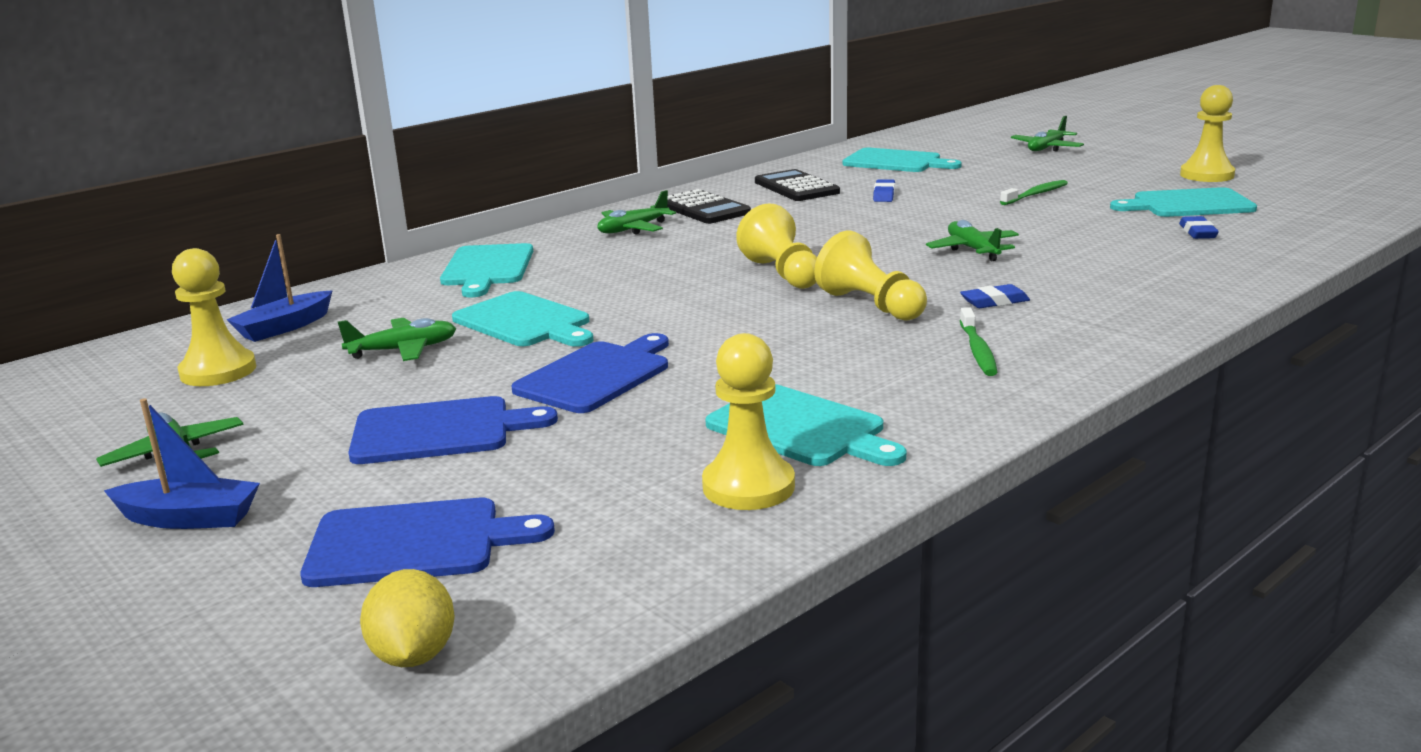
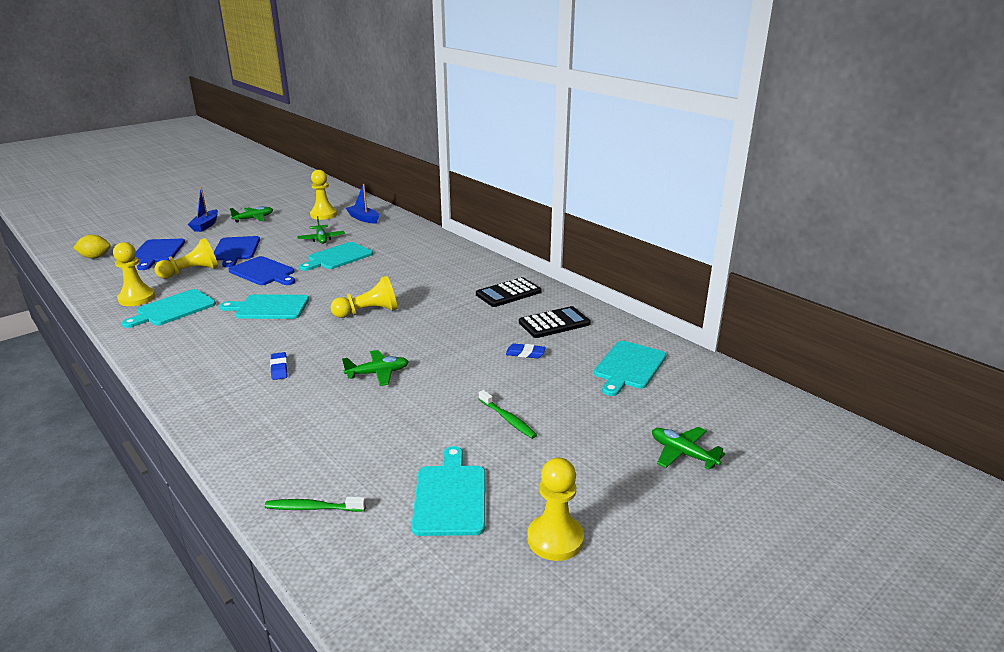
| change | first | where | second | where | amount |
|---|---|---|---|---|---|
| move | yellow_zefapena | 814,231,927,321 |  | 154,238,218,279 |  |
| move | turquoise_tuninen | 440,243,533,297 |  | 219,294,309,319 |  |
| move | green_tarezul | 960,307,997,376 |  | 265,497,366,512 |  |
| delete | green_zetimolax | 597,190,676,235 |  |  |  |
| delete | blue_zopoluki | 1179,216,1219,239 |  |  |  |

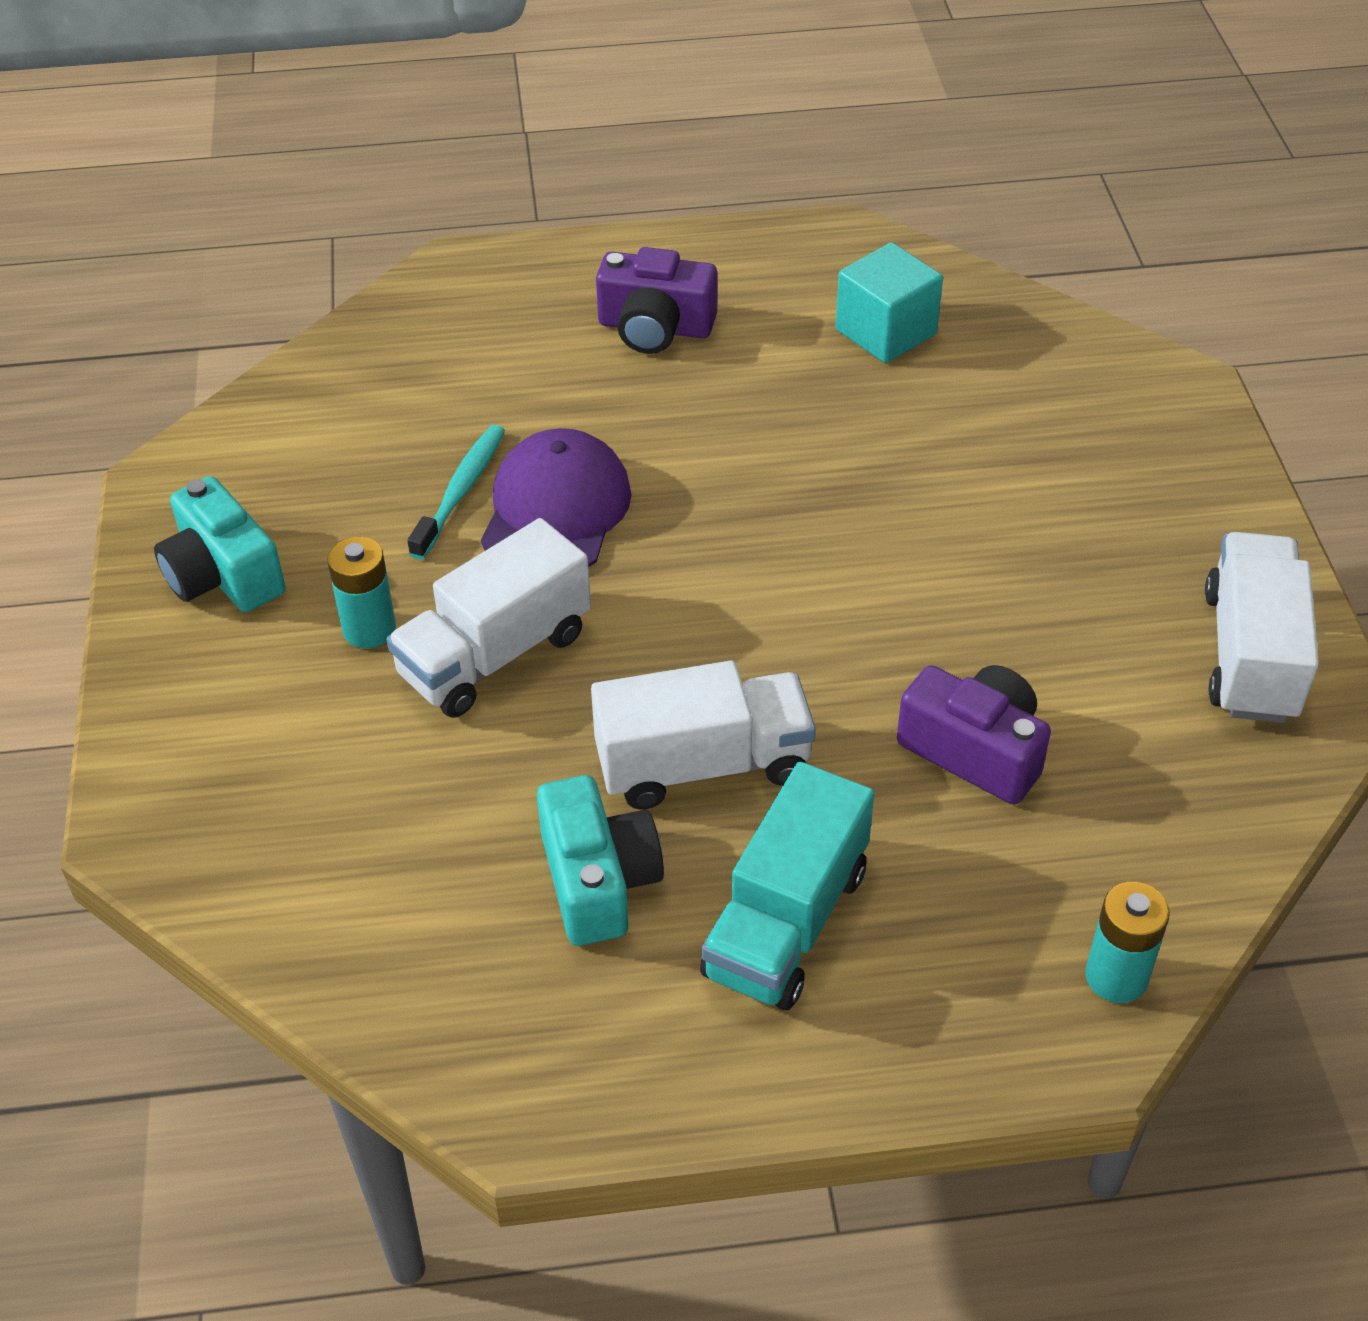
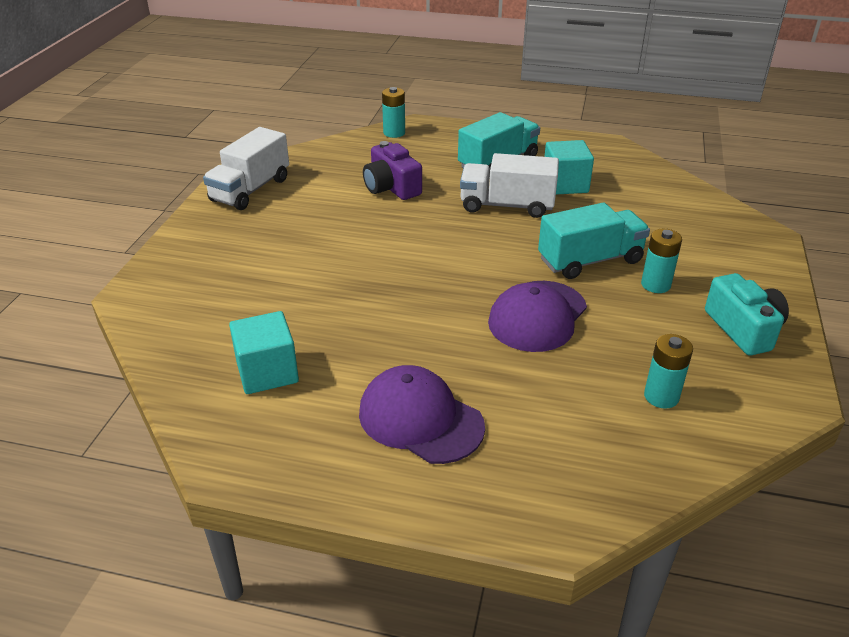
| change | first | where | second | where | amount |
|---|---|---|---|---|---|
| replace | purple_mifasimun | 596,247,717,354 | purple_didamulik | 359,365,485,464 |  |
| recolor | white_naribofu | 386,518,591,718 | turquoise_naribofu | 538,203,650,279 |  |
| replace | turquoise_mifasimun | 537,775,664,946 | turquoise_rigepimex | 544,140,594,195 |  |
| insert |  |  | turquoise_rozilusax | 644,334,693,409 |  |
| delete | turquoise_tarezul | 407,425,505,560 |  |  |  |

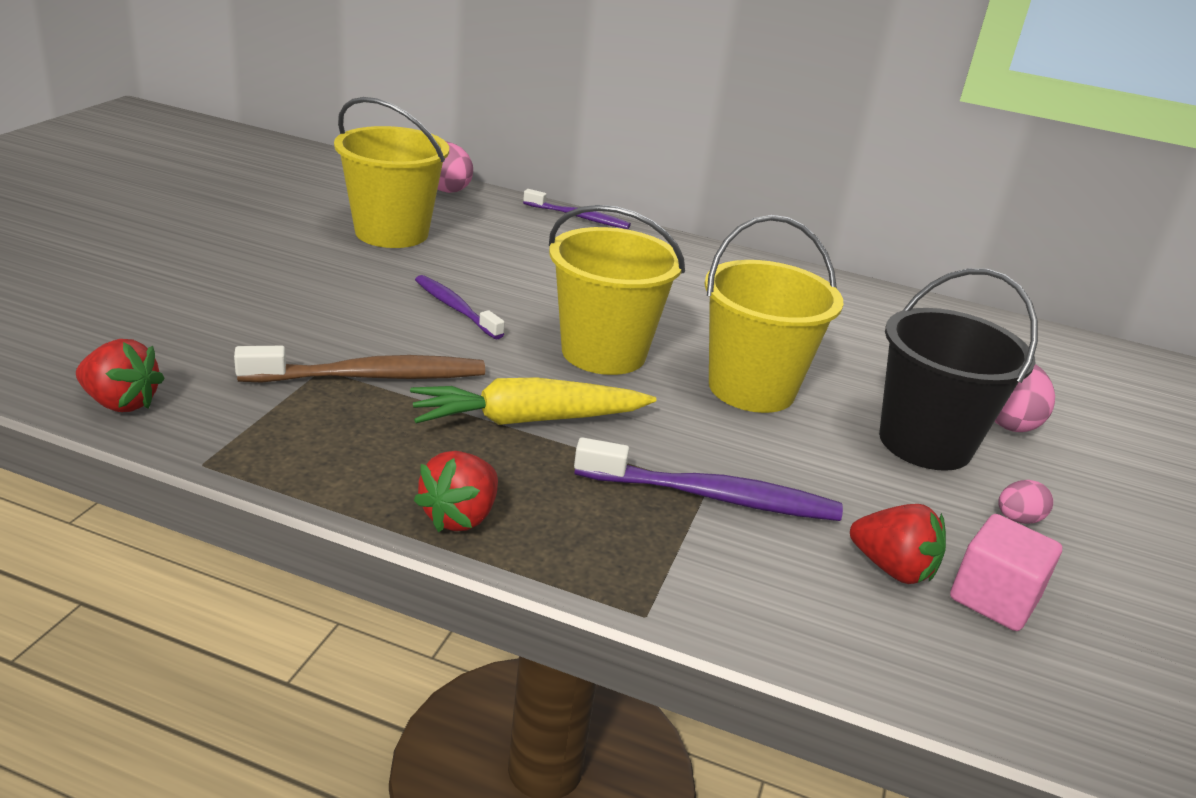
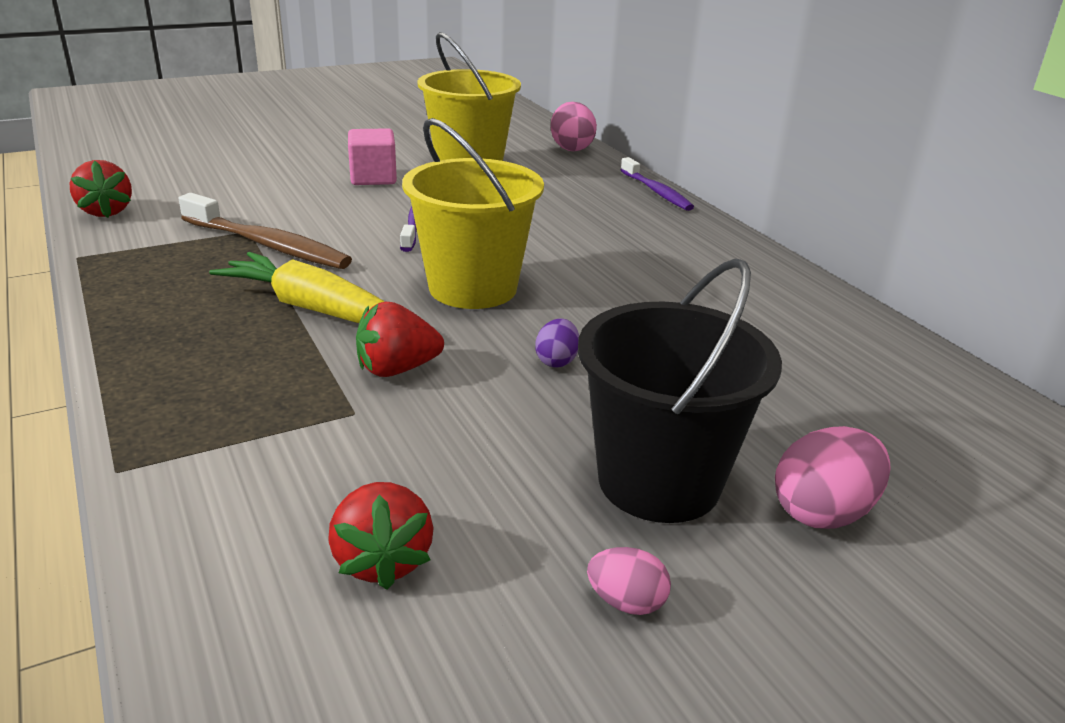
| change | first | where | second | where | amount |
|---|---|---|---|---|---|
| move | pink_rigepimex | 950,514,1062,631 |  | 348,128,397,185 |  |
| move | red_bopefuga | 413,451,498,532 |  | 356,302,444,377 |  |
| replace | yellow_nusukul | 704,215,843,413 | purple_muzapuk | 535,319,579,368 |  |
| delete | purple_tarezul | 574,437,843,521 |  |  |  |

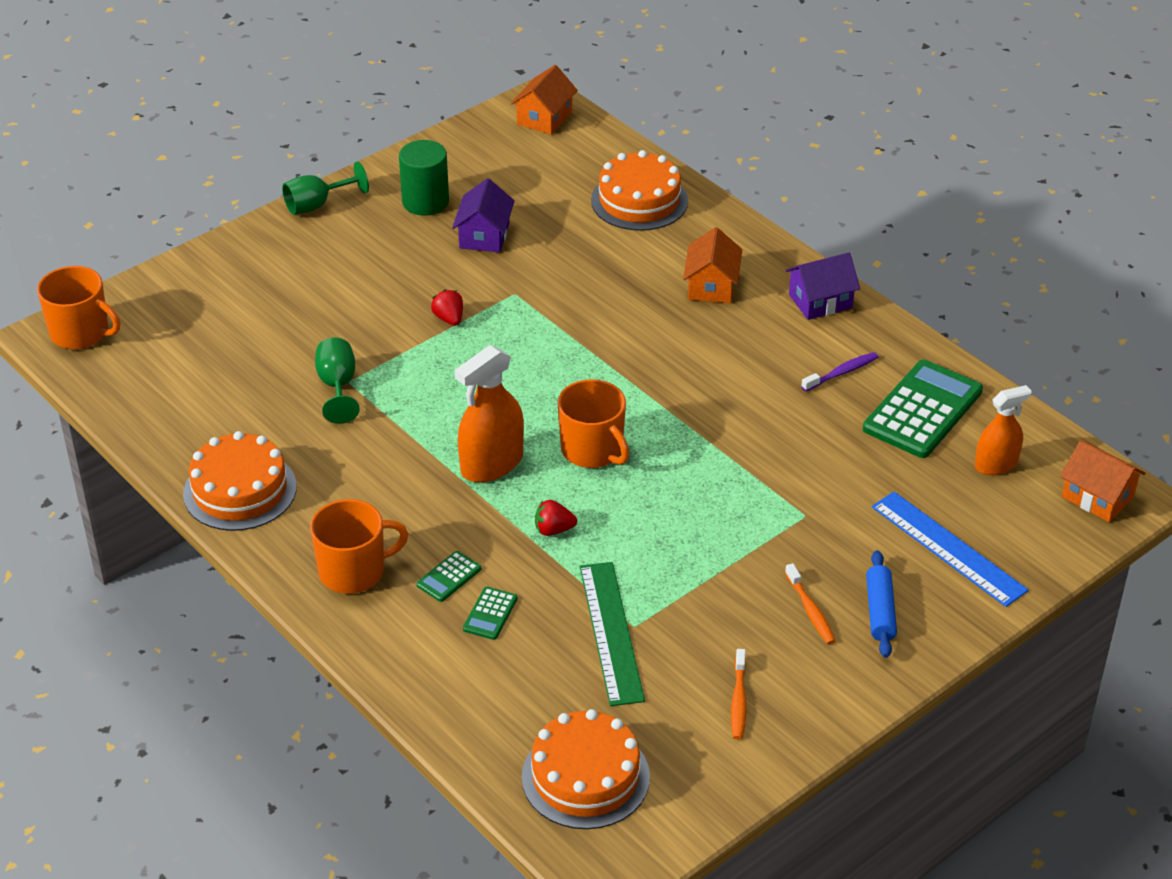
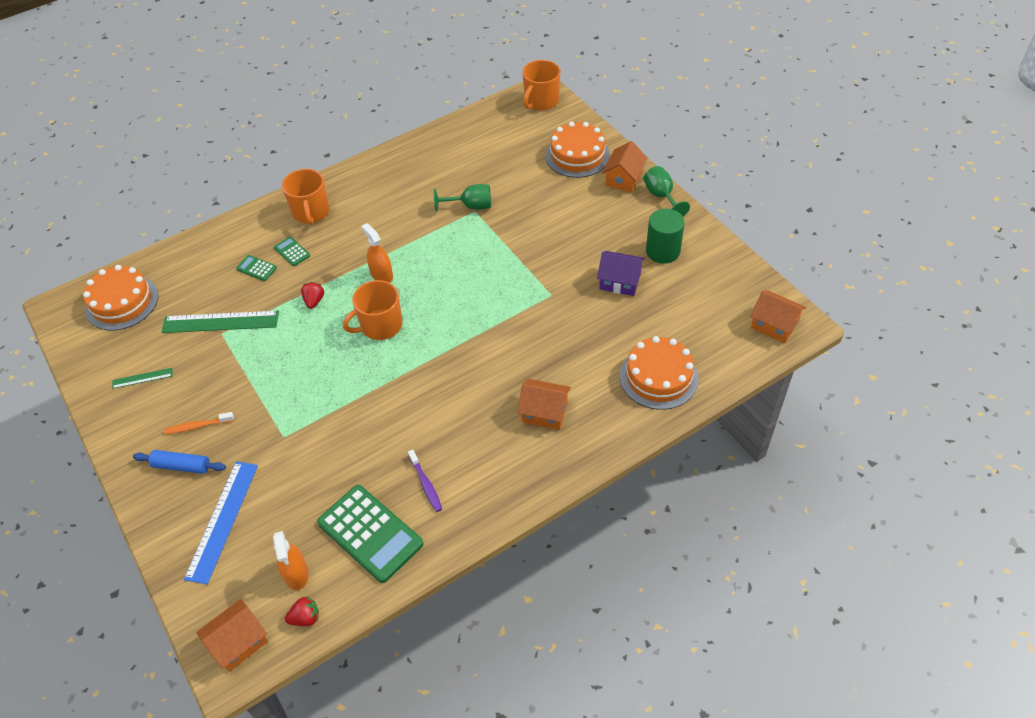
| change | first | where | second | where | amount |
|---|---|---|---|---|---|
| replace | orange_tarezul | 731,649,747,740 | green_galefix | 112,368,173,389 |  |
| rotate | blue_galefix | 872,492,1029,607 |  | 184,461,258,584 | 45 degrees counterclockwise |
| move | red_bopefuga | 431,290,463,326 |  | 285,596,319,626 |  |
| resize | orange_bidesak | 455,345,524,482 |  | 361,223,393,283 | x0.65 |
| move | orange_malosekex | 183,431,297,531 |  | 545,122,610,178 |  |
| insert |  |  | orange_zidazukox | 602,141,647,193 |  |
| delete | purple_zidazukox | 785,253,860,320 |  |  |  |

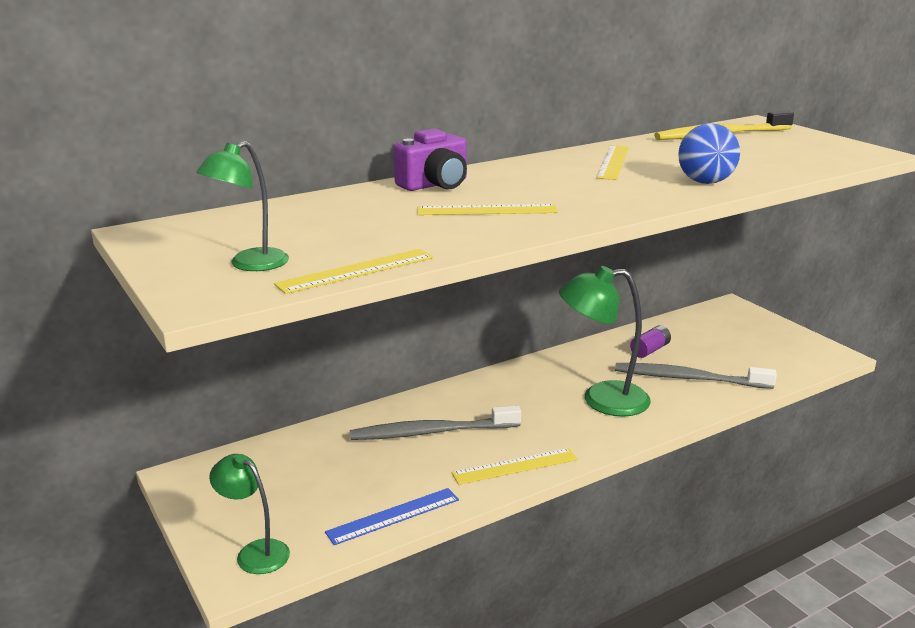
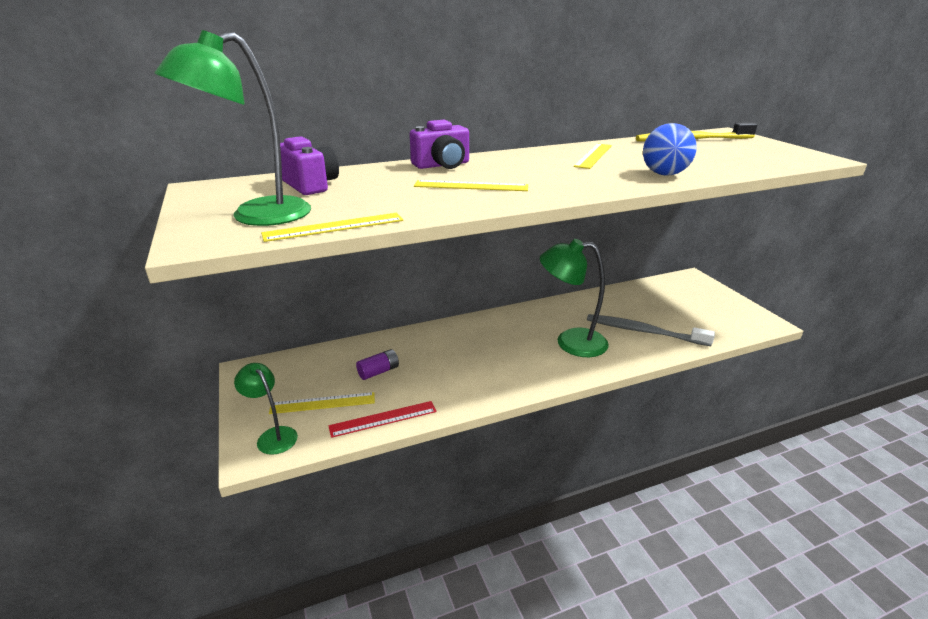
| change | first | where | second | where | amount |
|---|---|---|---|---|---|
| resize | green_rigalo | 196,141,289,271 |  | 154,30,311,226 | x1.64 |
| move | yellow_galefix | 452,448,578,485 |  | 269,392,375,414 |  |
| insert |  |  | purple_mifasimun | 280,136,339,195 |  |
| recolor | blue_galefix | 325,488,459,545 | red_galefix | 329,401,436,438 |  |
| move | purple_rozilusax | 630,325,671,358 |  | 356,349,399,380 |  |
| delete | grey_tarezul | 350,405,521,440 |  |  |  |

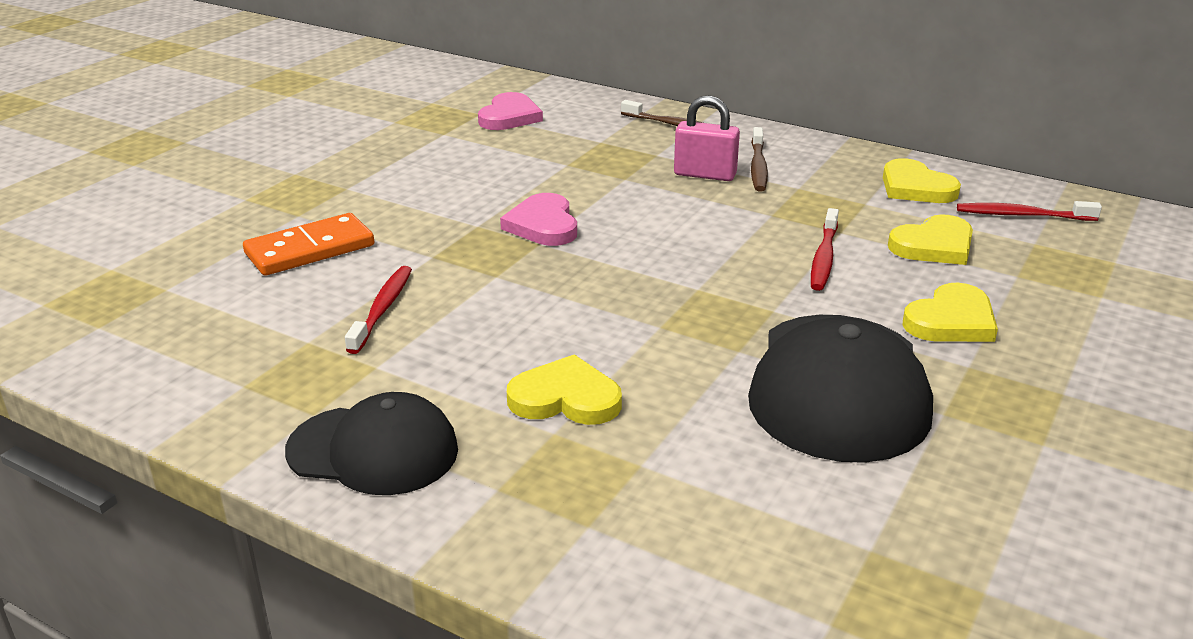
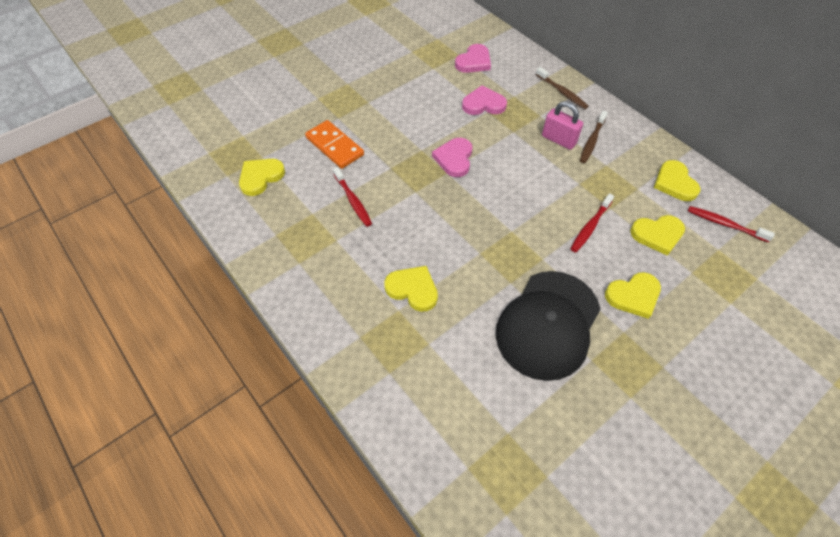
| change | first | where | second | where | amount |
|---|---|---|---|---|---|
| insert |  |  | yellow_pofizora | 239,159,285,196 |  |
| rotate | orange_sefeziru | 243,213,374,276 |  | 305,120,364,169 | 60 degrees clockwise |
| rotate | red_tarezul | 345,266,412,354 |  | 333,167,372,227 | 120 degrees clockwise |
| insert |  |  | pink_pofizora | 462,86,507,115 |  |
| delete | black_didamulik | 285,392,458,495 |  |  |  |

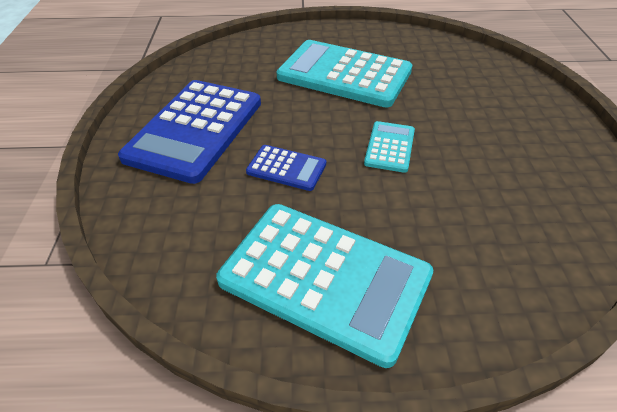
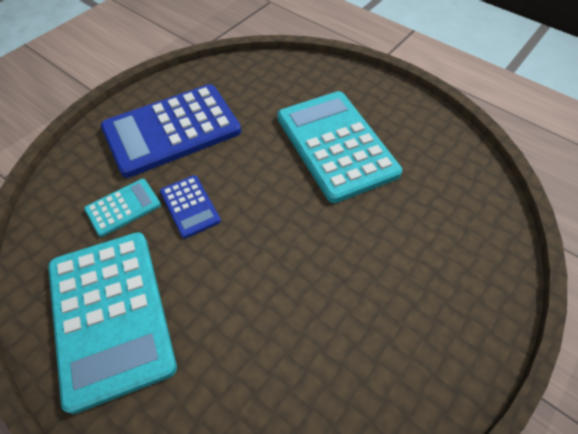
| change | first | where | second | where | amount |
|---|---|---|---|---|---|
| move | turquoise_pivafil | 364,121,415,173 |  | 84,179,161,237 |  |

